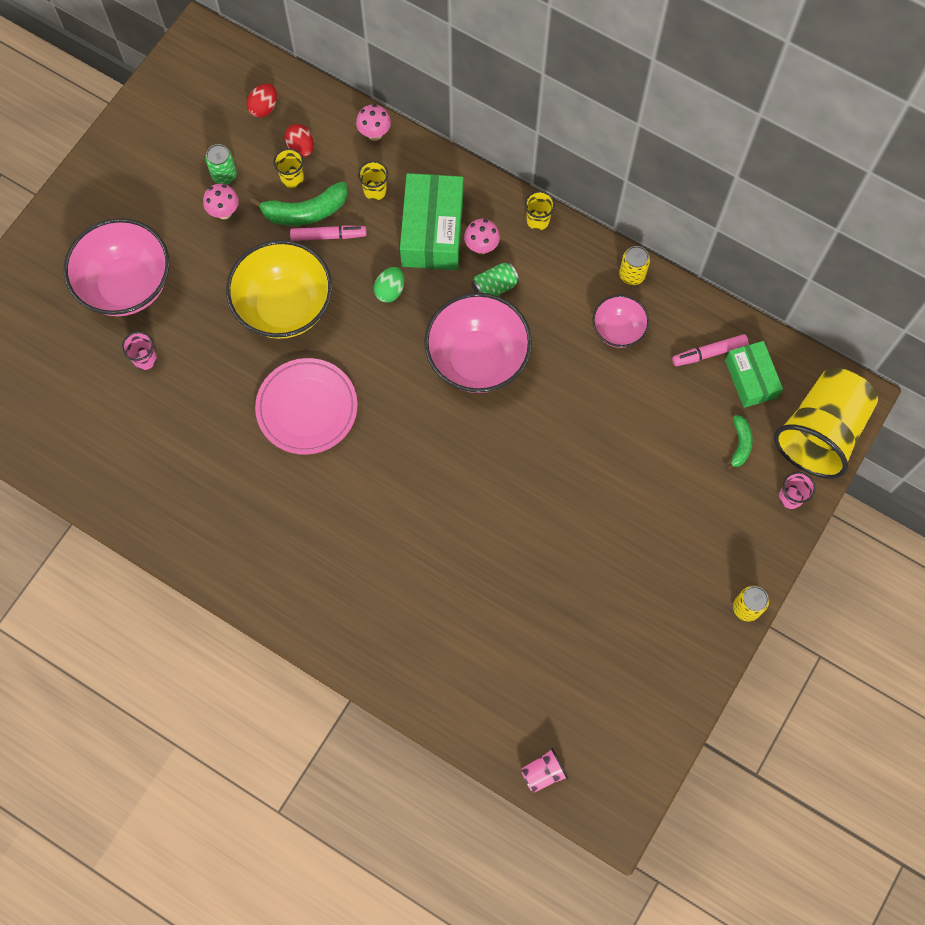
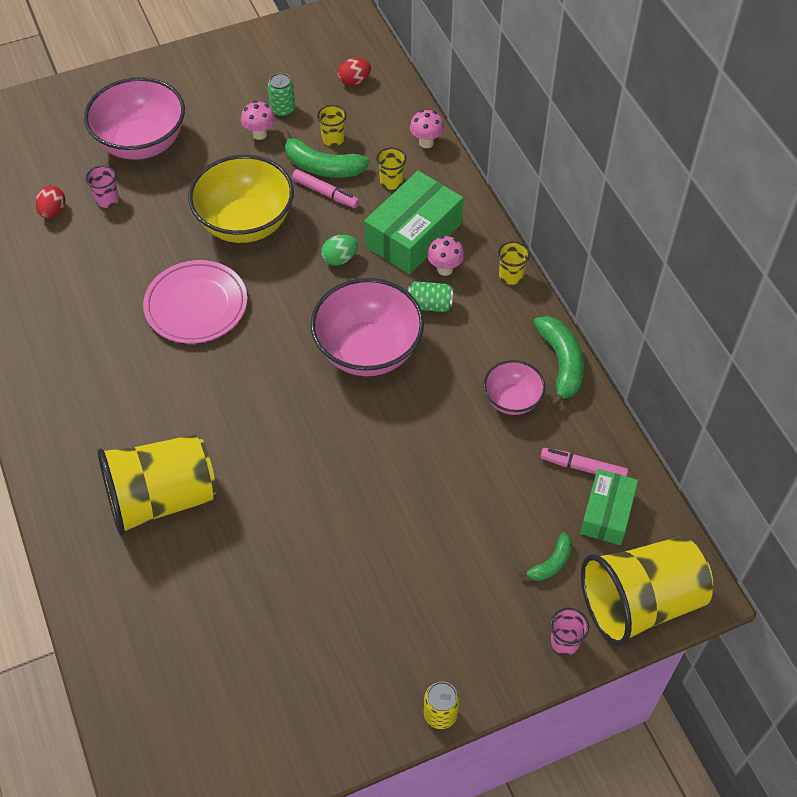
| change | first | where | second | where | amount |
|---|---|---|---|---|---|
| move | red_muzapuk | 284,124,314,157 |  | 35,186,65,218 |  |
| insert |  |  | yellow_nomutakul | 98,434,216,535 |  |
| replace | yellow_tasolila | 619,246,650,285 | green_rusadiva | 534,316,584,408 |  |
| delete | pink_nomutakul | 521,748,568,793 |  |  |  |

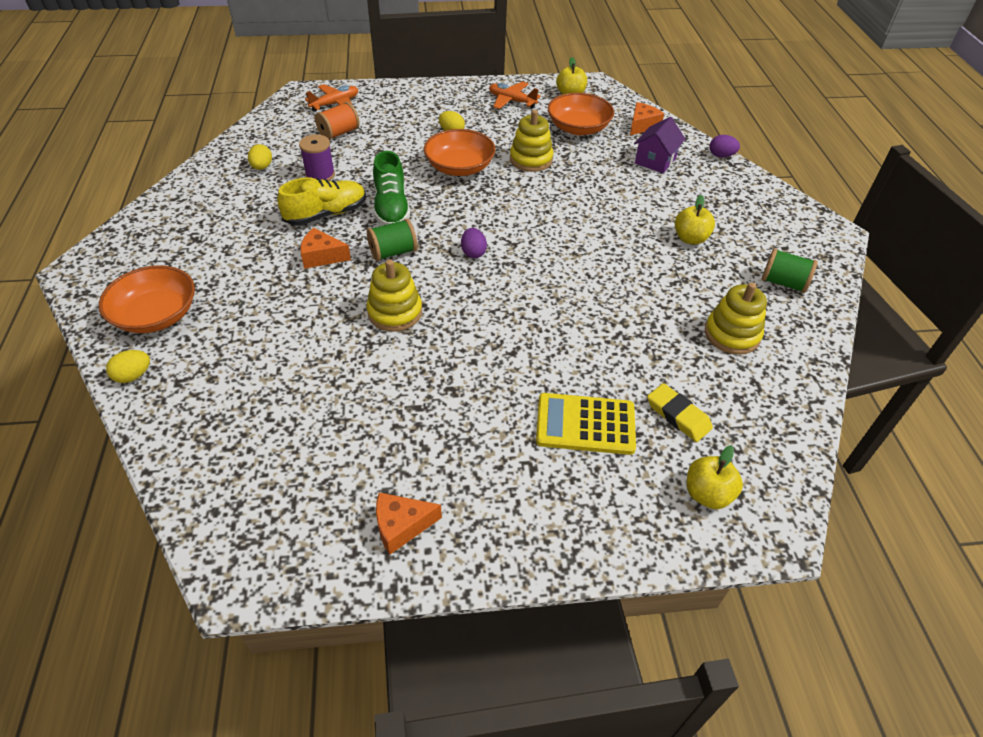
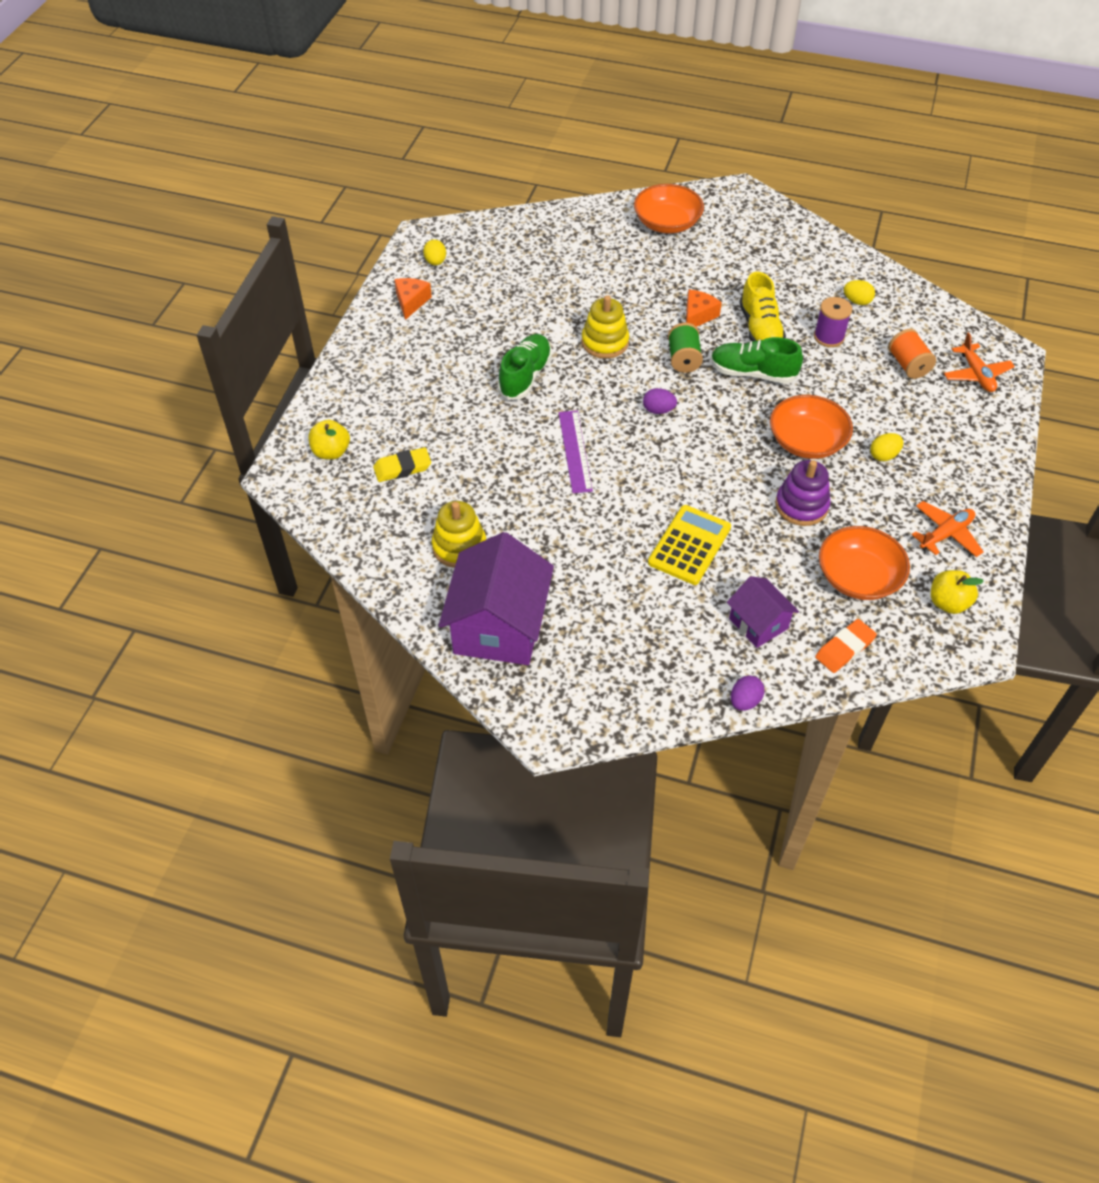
| change | first | where | second | where | amount |
|---|---|---|---|---|---|
| move | yellow_muzapuk | 106,350,150,383 |  | 423,239,446,265 |  |
| replace | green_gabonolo | 762,248,818,293 | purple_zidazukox | 439,532,554,665 |  |
| insert |  |  | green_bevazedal | 498,334,552,400 |  |
| insert |  |  | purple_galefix | 559,411,593,493 |  |
| move | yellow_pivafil | 536,393,636,455 |  | 648,505,731,585 |  |
| recolor | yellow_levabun | 510,110,553,172 | purple_levabun | 775,460,831,526 |  |
| replace | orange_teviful | 630,102,664,135 | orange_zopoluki | 815,619,877,673 |  |
| delete | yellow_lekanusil | 675,195,715,245 |  |  |  |

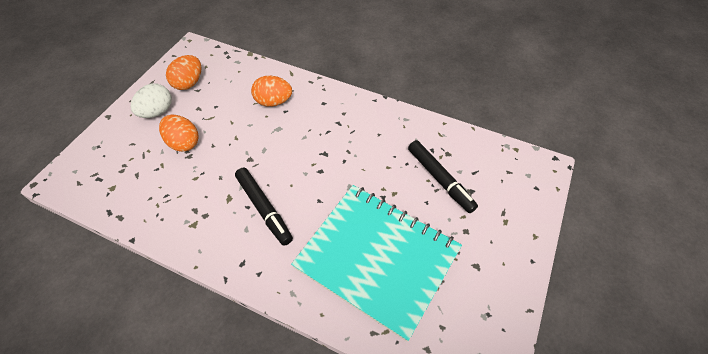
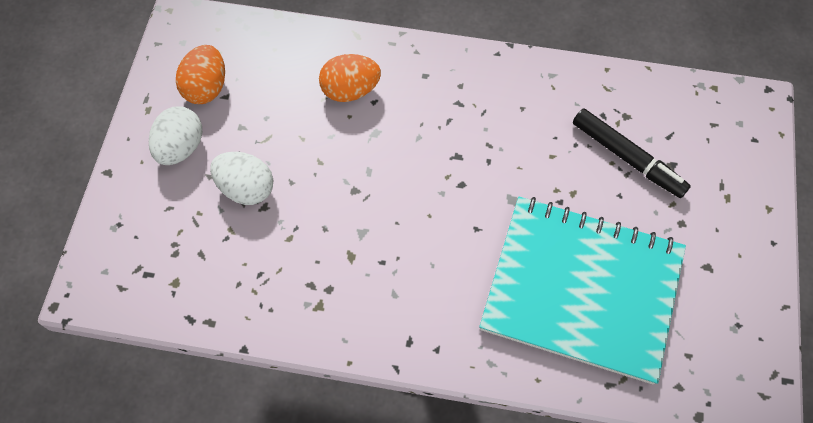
| change | first | where | second | where | amount |
|---|---|---|---|---|---|
| recolor | orange_muzapuk | 159,115,199,152 | white_muzapuk | 210,152,273,205 |  |
| delete | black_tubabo | 235,168,293,246 |  |  |  |

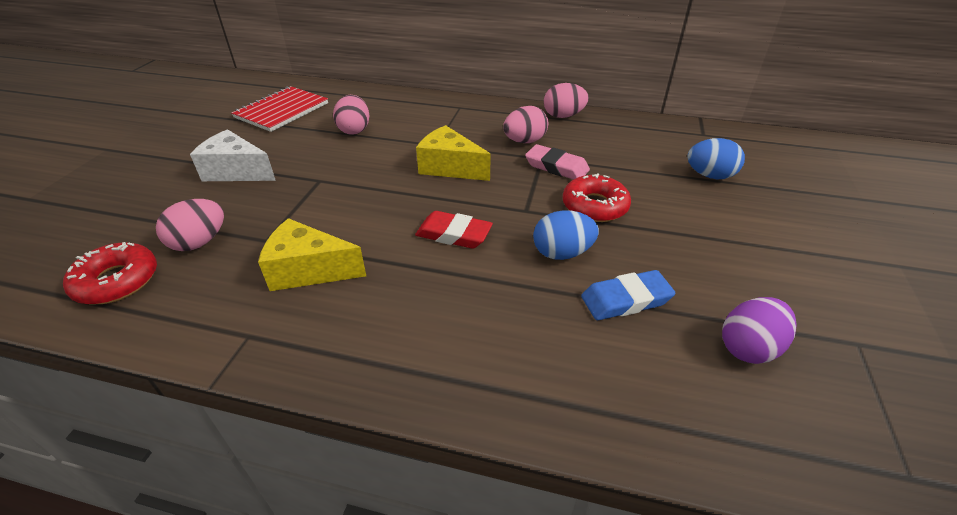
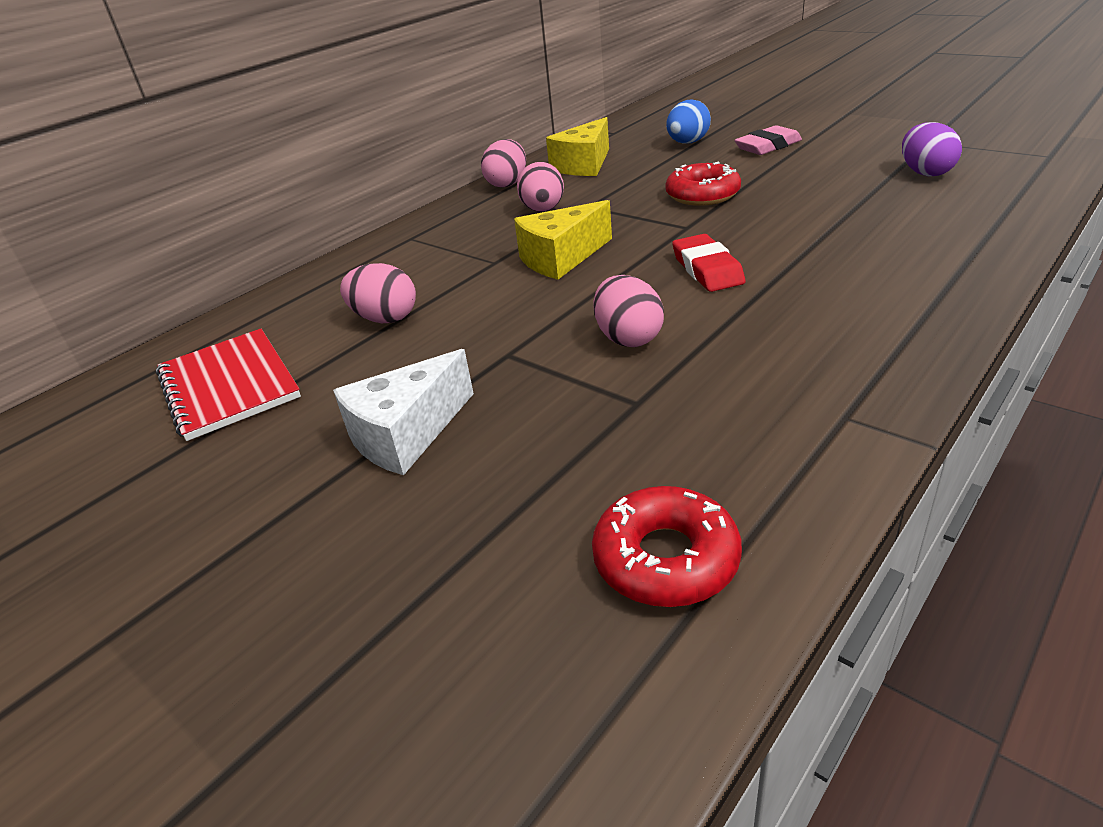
| change | first | where | second | where | amount |
|---|---|---|---|---|---|
| move | yellow_teviful | 258,218,366,291 |  | 546,117,609,176 |  |
| move | pink_muzapuk | 156,199,224,251 |  | 593,275,664,347 |  |
| rotate | red_zopoluki | 415,211,493,249 |  | 672,234,746,292 | 60 degrees counterclockwise |
| move | pink_zopoluki | 525,144,590,179 |  | 734,125,802,155 |  |
| delete | blue_muzapuk | 533,210,599,260 |  |  |  |
| delete | blue_zopoluki | 581,270,675,320 |  |  |  |

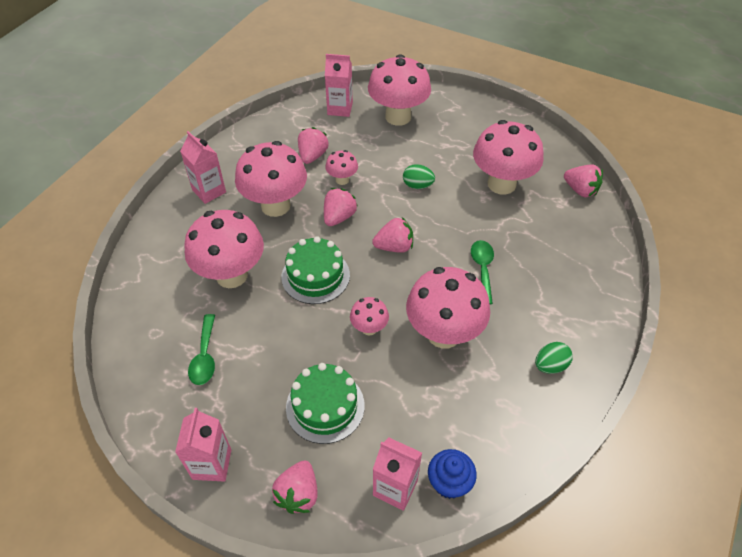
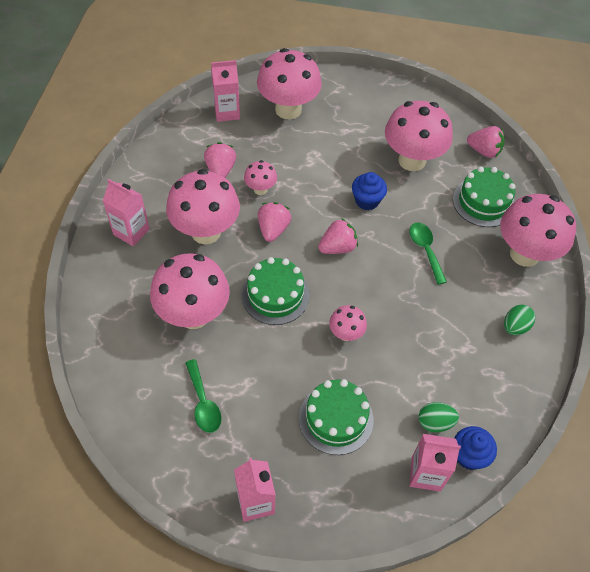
| change | first | where | second | where | amount |
|---|---|---|---|---|---|
| insert |  |  | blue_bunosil | 352,172,387,210 |  |
| move | green_muzapuk | 403,164,435,189 |  | 419,402,459,432 |  |
| insert |  |  | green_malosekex | 453,167,515,227 |  |
| move | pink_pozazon | 406,267,490,349 |  | 500,194,576,267 |  |
| delete | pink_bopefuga | 272,460,318,514 |  |  |  |

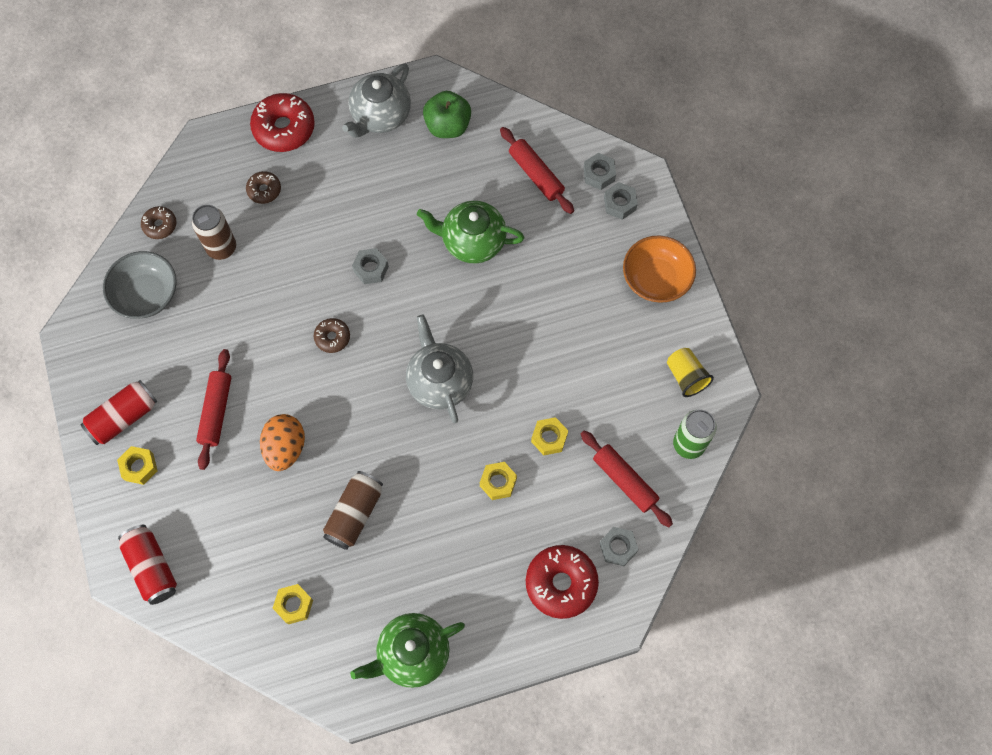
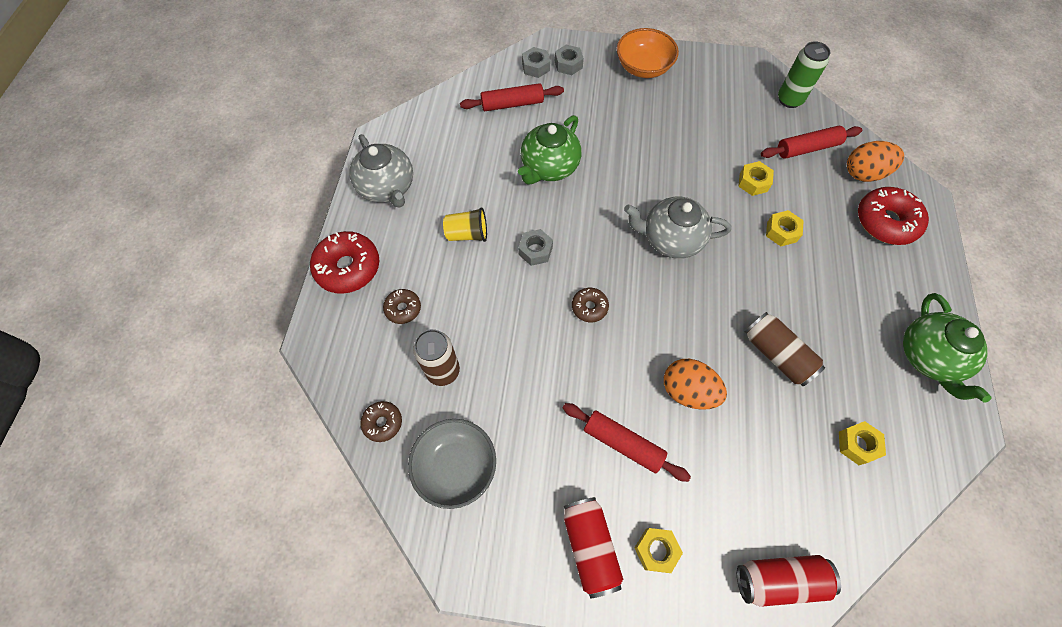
| change | first | where | second | where | amount |
|---|---|---|---|---|---|
| move | yellow_nomutakul | 667,348,714,397 |  | 443,207,487,242 |  |
| replace | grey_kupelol | 599,527,639,566 | orange_muzapuk | 847,141,904,182 |  |
| delete | green_lekanusil | 423,91,471,138 |  |  |  |

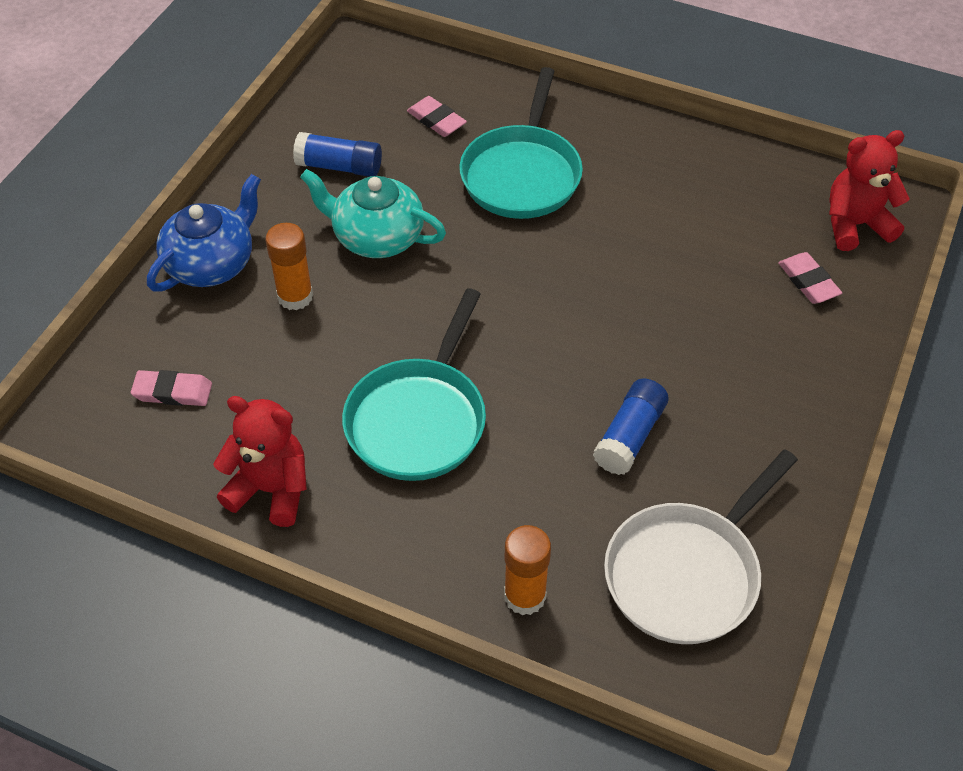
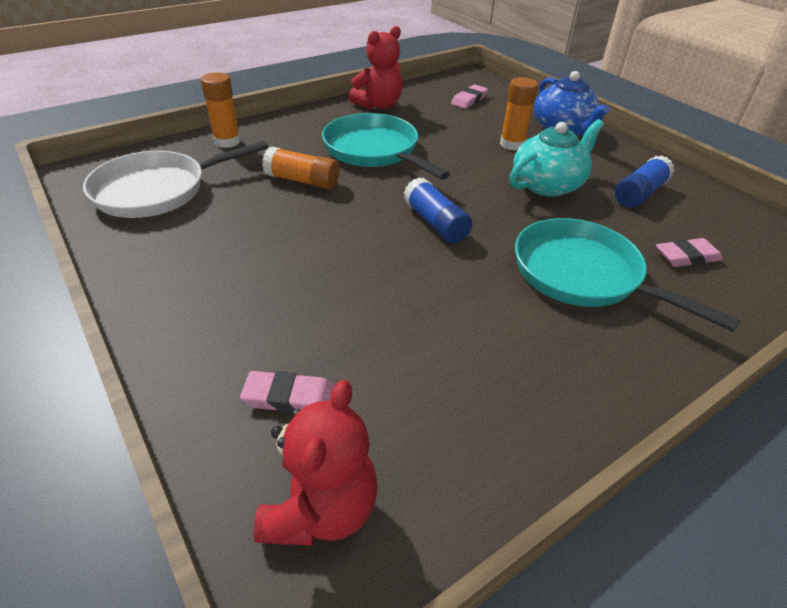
| change | first | where | second | where | amount |
|---|---|---|---|---|---|
| rotate | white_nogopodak | 604,449,798,644 |  | 83,141,269,218 | 105 degrees counterclockwise |
| insert |  |  | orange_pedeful | 262,147,340,190 |  |
| move | blue_pedeful | 593,378,669,475 |  | 404,177,472,243 |  |

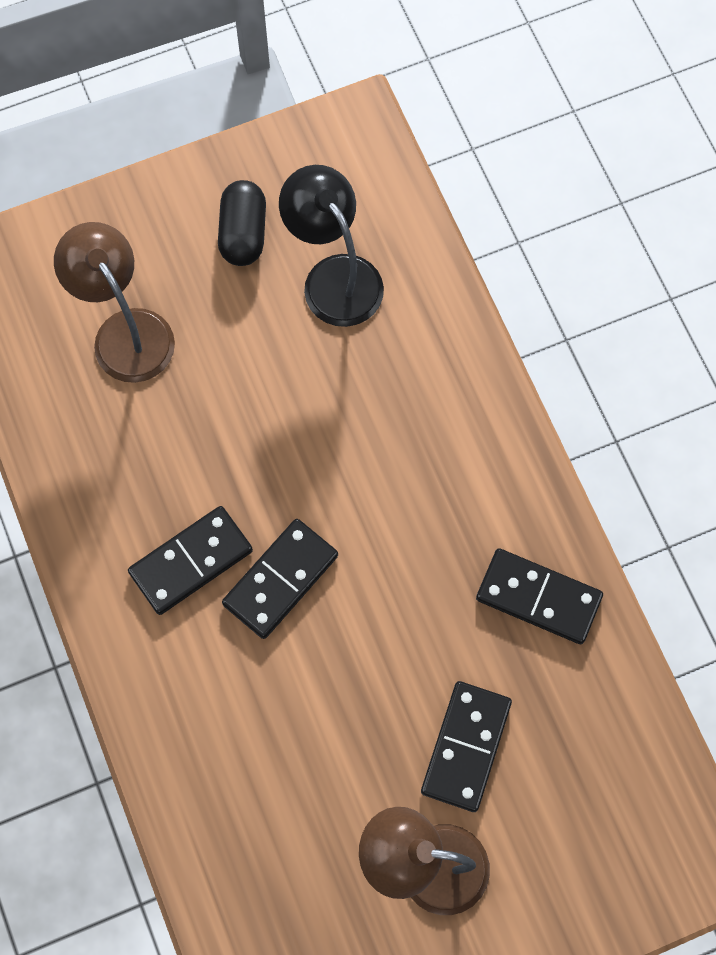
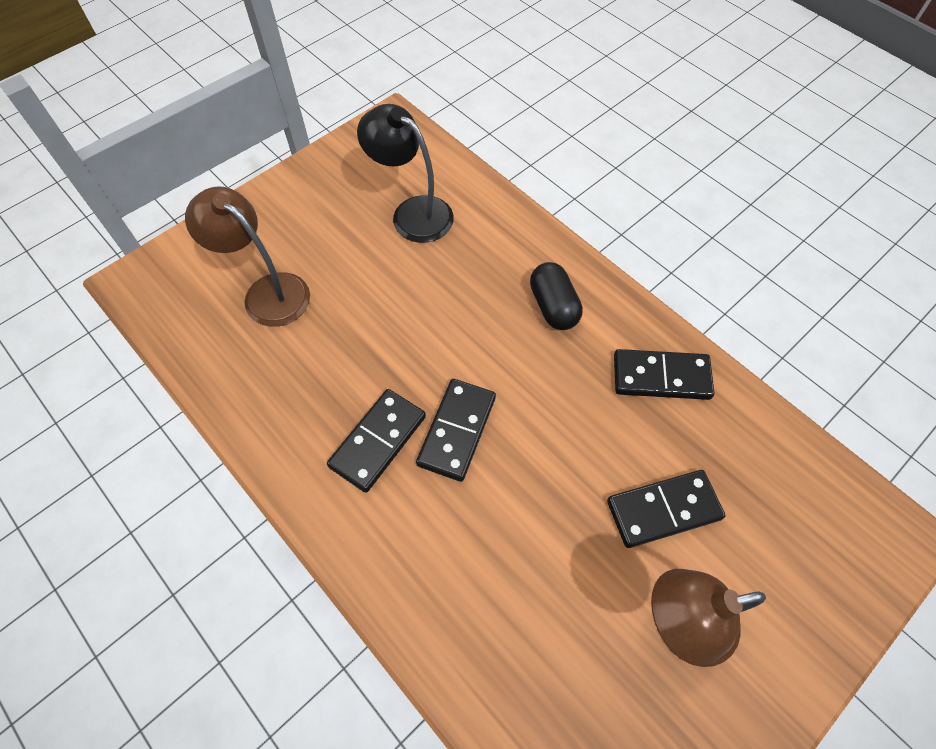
| change | first | where | second | where | amount |
|---|---|---|---|---|---|
| move | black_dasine | 218,180,266,266 |  | 530,262,583,330 |  |
| rotate | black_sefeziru | 421,681,512,812 |  | 607,470,726,548 | 75 degrees clockwise |

